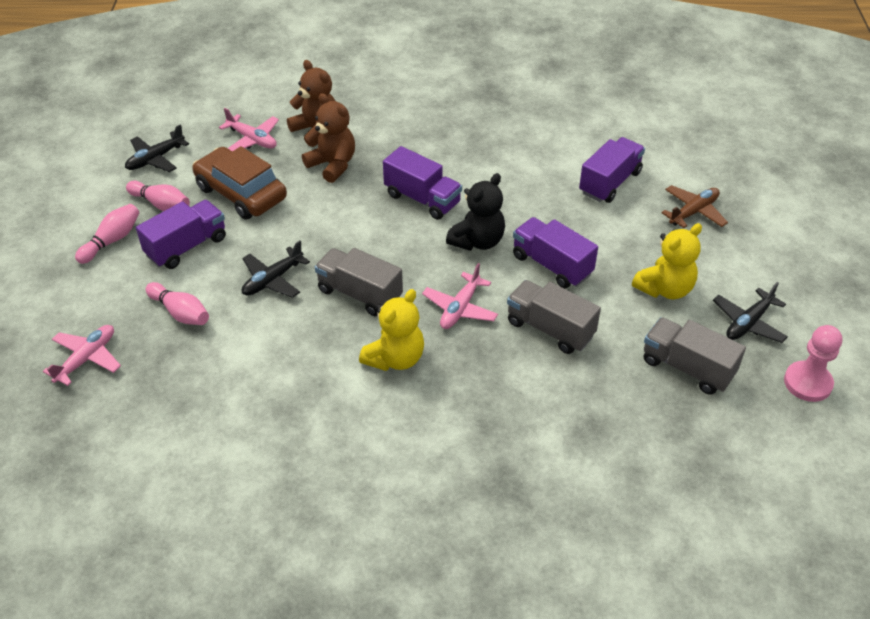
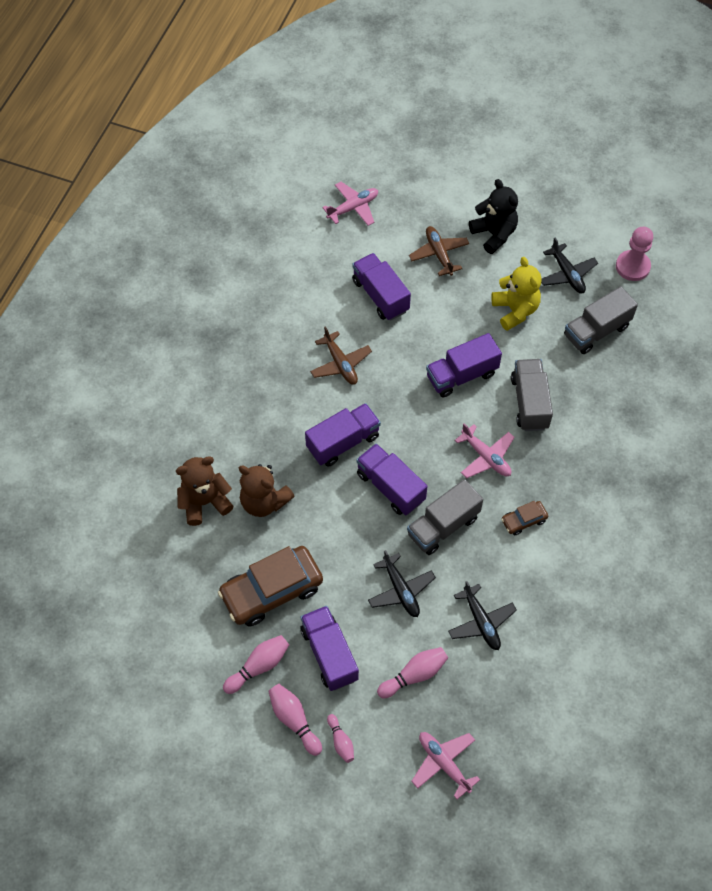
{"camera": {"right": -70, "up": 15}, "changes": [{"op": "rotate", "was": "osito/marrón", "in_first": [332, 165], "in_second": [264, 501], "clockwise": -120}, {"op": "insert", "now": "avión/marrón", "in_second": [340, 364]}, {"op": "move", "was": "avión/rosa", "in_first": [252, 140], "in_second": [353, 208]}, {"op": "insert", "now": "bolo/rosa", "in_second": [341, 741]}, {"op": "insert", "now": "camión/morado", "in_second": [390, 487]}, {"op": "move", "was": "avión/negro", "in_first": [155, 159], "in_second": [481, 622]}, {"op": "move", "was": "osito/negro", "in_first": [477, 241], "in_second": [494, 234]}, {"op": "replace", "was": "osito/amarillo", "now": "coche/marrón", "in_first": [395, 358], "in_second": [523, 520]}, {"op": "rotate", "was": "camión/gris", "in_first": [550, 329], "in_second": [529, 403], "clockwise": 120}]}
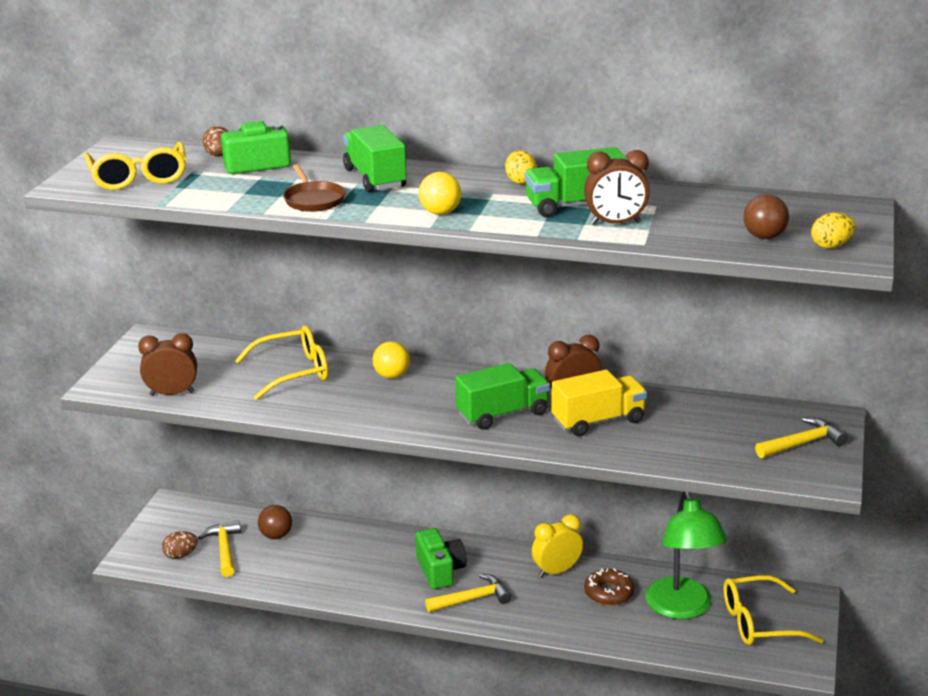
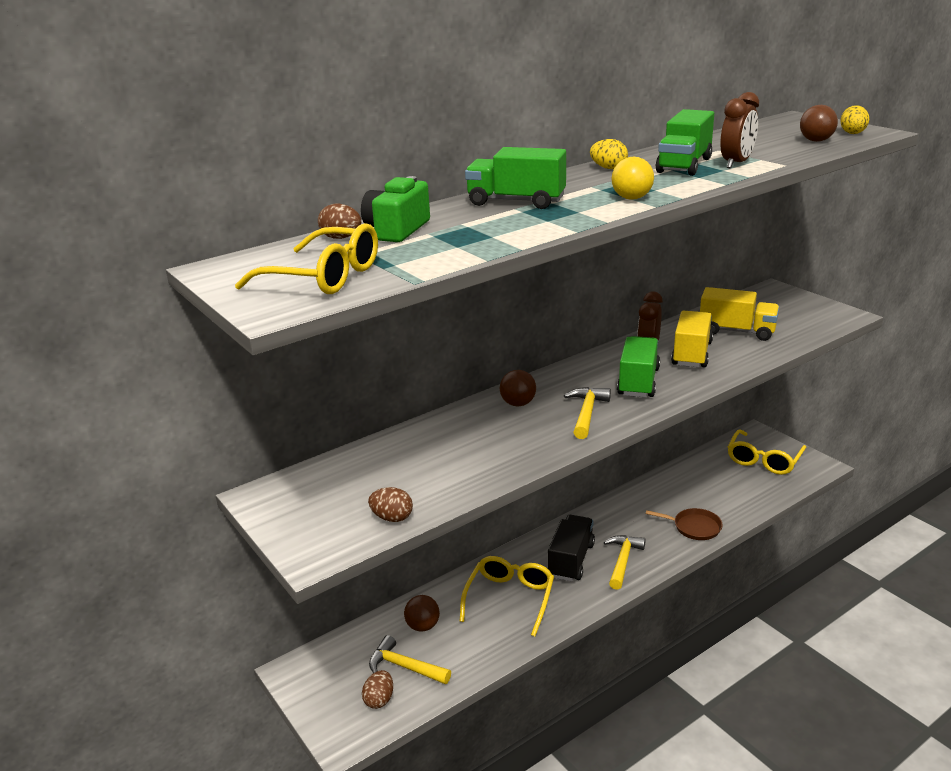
{"camera": {"right": -50, "up": 0}, "changes": [{"op": "replace", "was": "despertador/marrón", "now": "huevo/marrón", "in_first": [172, 393], "in_second": [392, 518]}, {"op": "move", "was": "gafas/amarillo", "in_first": [293, 372], "in_second": [510, 599]}, {"op": "recolor", "was": "pelota/amarillo", "now": "pelota/marrón", "in_first": [391, 376], "in_second": [518, 404]}, {"op": "replace", "was": "cámara/verde", "now": "camión/negro", "in_first": [440, 570], "in_second": [571, 560]}, {"op": "move", "was": "martillo/amarillo", "in_first": [803, 443], "in_second": [586, 413]}, {"op": "move", "was": "sartén/marrón", "in_first": [313, 200], "in_second": [694, 527]}, {"op": "insert", "now": "camión/amarillo", "in_second": [737, 331]}, {"op": "delete", "was": "despertador/amarillo", "in_first": [556, 571]}, {"op": "delete", "was": "rosquilla/marrón", "in_first": [609, 593]}, {"op": "delete", "was": "lámpara/verde", "in_first": [682, 608]}]}
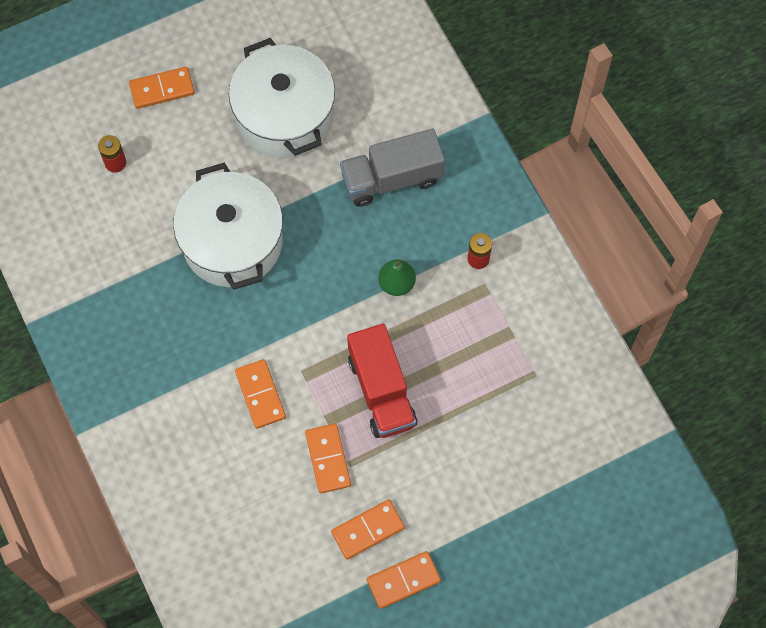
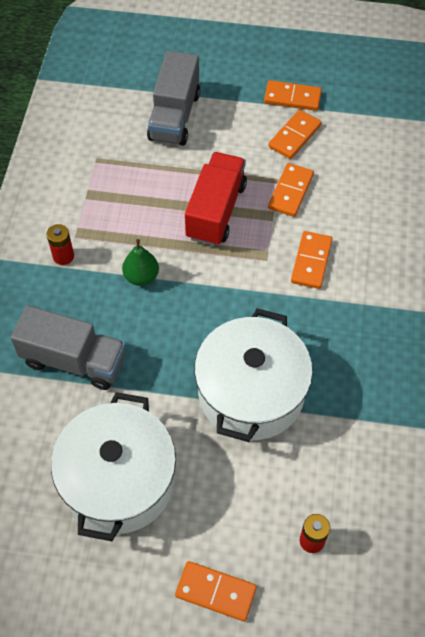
{"camera": {"right": -145, "up": -10}, "changes": [{"op": "insert", "now": "camión/gris", "in_second": [174, 116]}, {"op": "rotate", "was": "ficha de dominó/naranja", "in_first": [368, 530], "in_second": [294, 136], "clockwise": -60}]}
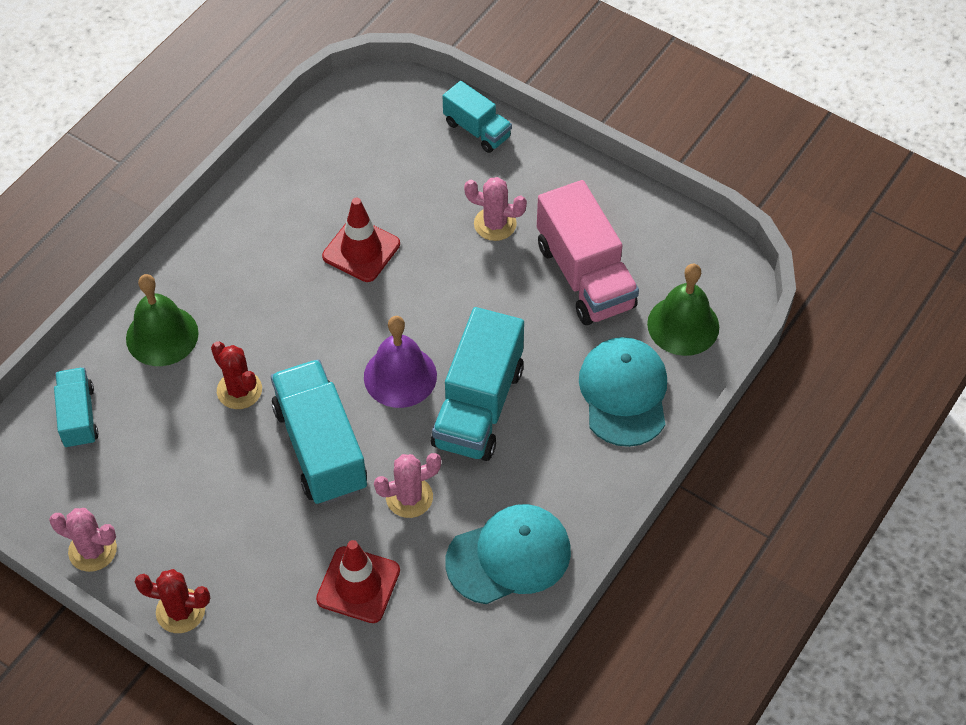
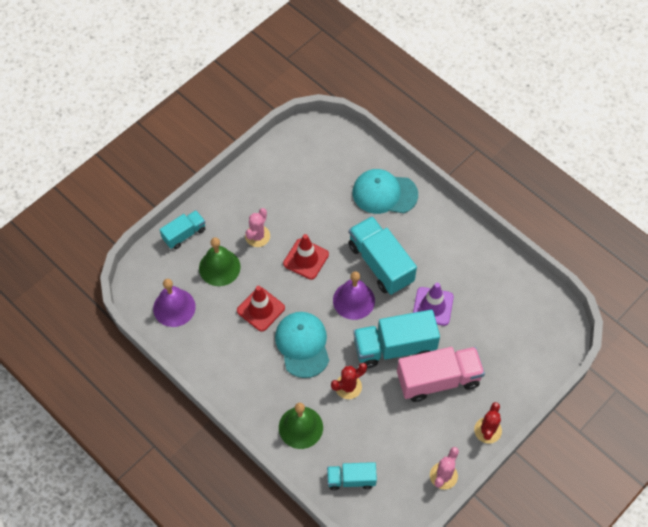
{"camera": {"right": -80, "up": 5}, "changes": [{"op": "insert", "now": "campana/morado", "in_second": [174, 307]}, {"op": "move", "was": "campana/verde", "in_first": [683, 325], "in_second": [219, 267]}, {"op": "move", "was": "gorra/turquesa", "in_first": [509, 556], "in_second": [302, 345]}, {"op": "move", "was": "cono de tráfico/rojo", "in_first": [358, 585], "in_second": [306, 259]}, {"op": "rotate", "was": "camión/turquesa", "in_first": [478, 406], "in_second": [380, 264], "clockwise": -150}, {"op": "move", "was": "camión/rosa", "in_first": [585, 276], "in_second": [438, 380]}, {"op": "replace", "was": "cactus/rosa", "now": "cono de tráfico/morado", "in_first": [409, 497], "in_second": [433, 306]}]}
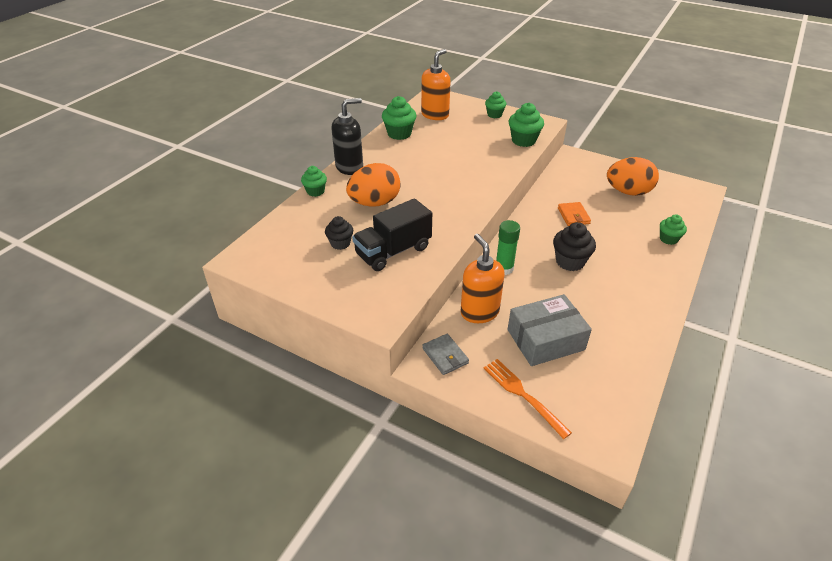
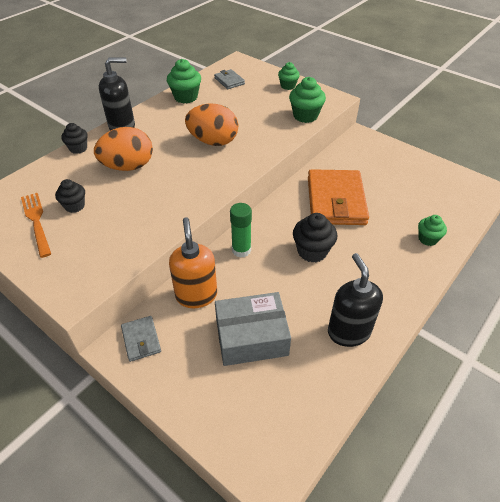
{"camera": {"right": 10, "up": 5}, "changes": [{"op": "move", "was": "tenedor/naranja", "in_first": [523, 395], "in_second": [36, 221]}, {"op": "recolor", "was": "magdalena/verde", "now": "magdalena/negro", "in_first": [315, 191], "in_second": [78, 148]}, {"op": "move", "was": "huevo/naranja", "in_first": [628, 192], "in_second": [213, 141]}, {"op": "replace", "was": "dispensador de jabón/naranja", "now": "cartera/gris", "in_first": [435, 115], "in_second": [229, 81]}, {"op": "resize", "was": "cartera/naranja", "in_first": [573, 216], "in_second": [336, 201], "ratio": 2.18}, {"op": "insert", "now": "dispensador de jabón/negro", "in_second": [348, 332]}, {"op": "delete", "was": "camión/negro", "in_first": [393, 251]}]}
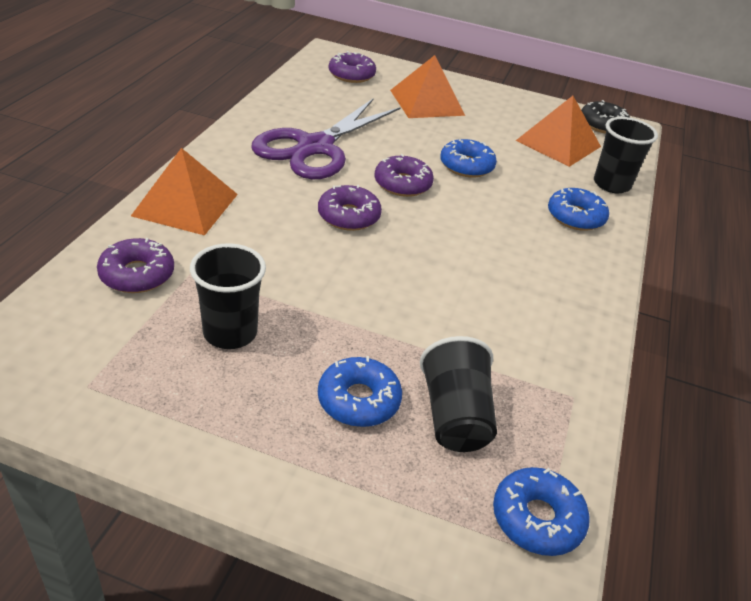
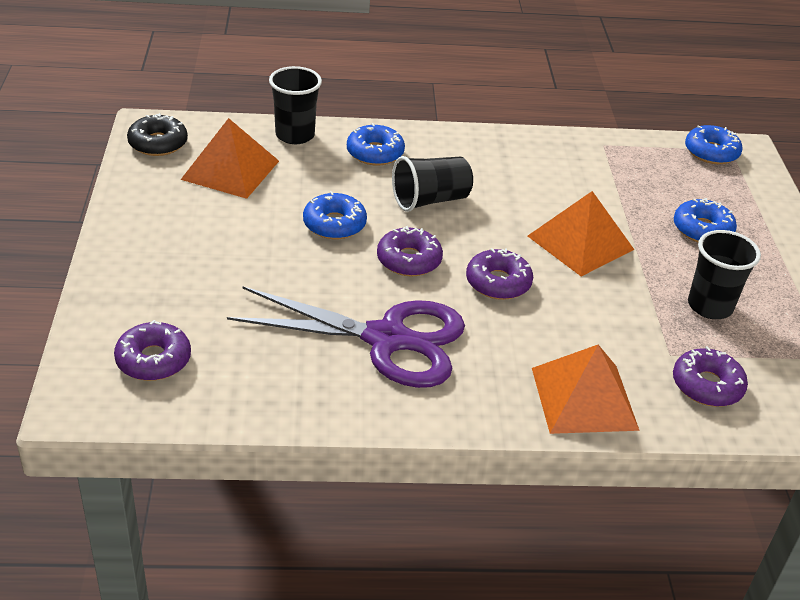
{"camera": {"right": -110, "up": 0}, "changes": [{"op": "move", "was": "vaso/negro", "in_first": [455, 416], "in_second": [430, 200]}, {"op": "move", "was": "pirámide/naranja", "in_first": [427, 102], "in_second": [580, 242]}]}
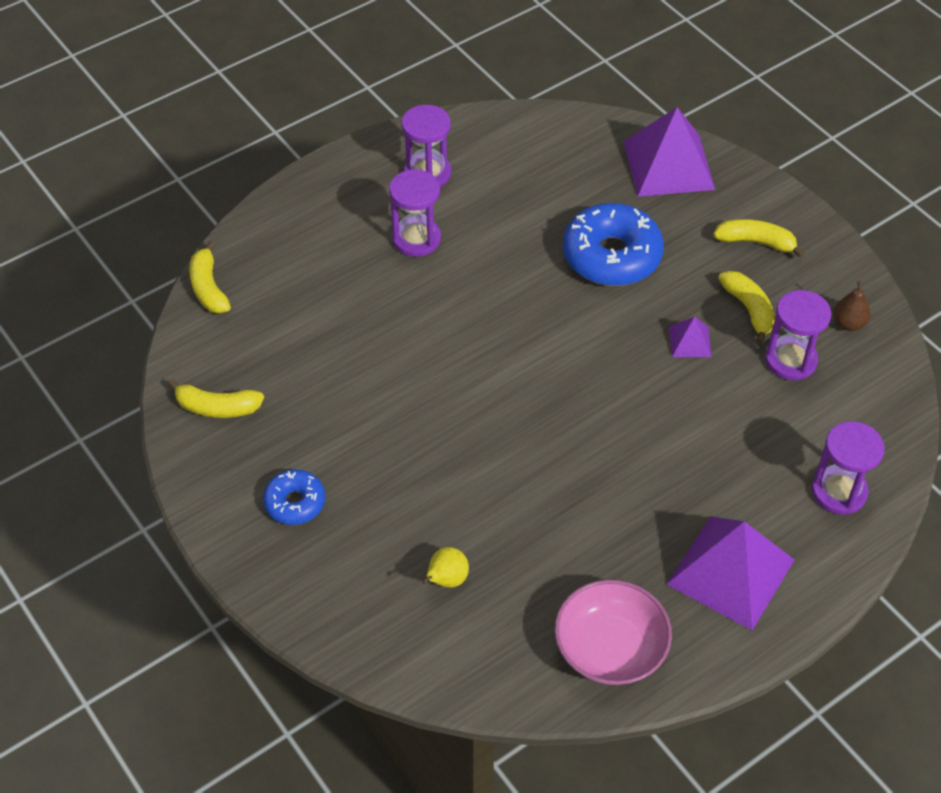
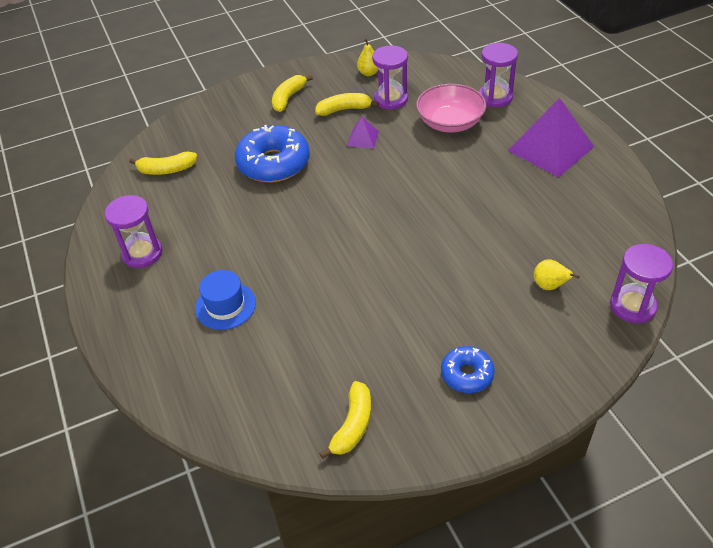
{"camera": {"right": -75, "up": -5}, "changes": [{"op": "move", "was": "plátano/amarillo", "in_first": [208, 288], "in_second": [166, 170]}, {"op": "insert", "now": "sombrero/azul", "in_second": [225, 305]}, {"op": "recolor", "was": "pera/marrón", "now": "pera/amarillo", "in_first": [848, 323], "in_second": [368, 73]}, {"op": "move", "was": "cuenco/rosa", "in_first": [610, 648], "in_second": [450, 122]}, {"op": "move", "was": "reloj de arena/morado", "in_first": [416, 239], "in_second": [632, 306]}, {"op": "delete", "was": "pirámide/morado", "in_first": [668, 165]}]}
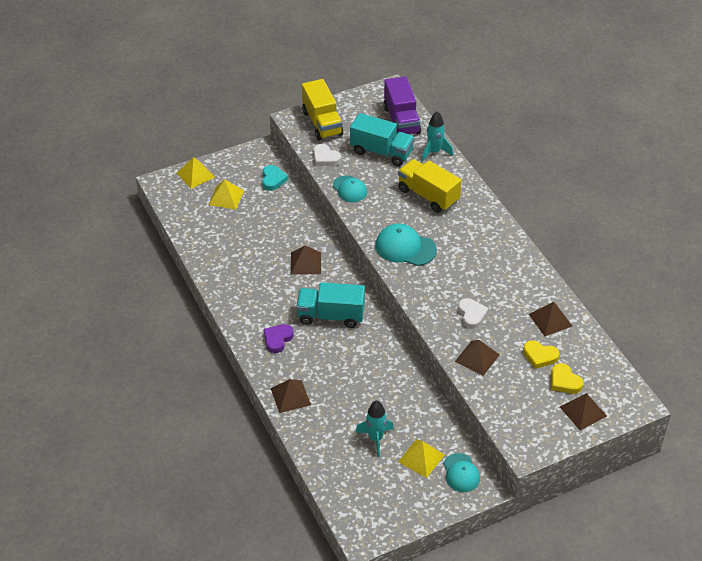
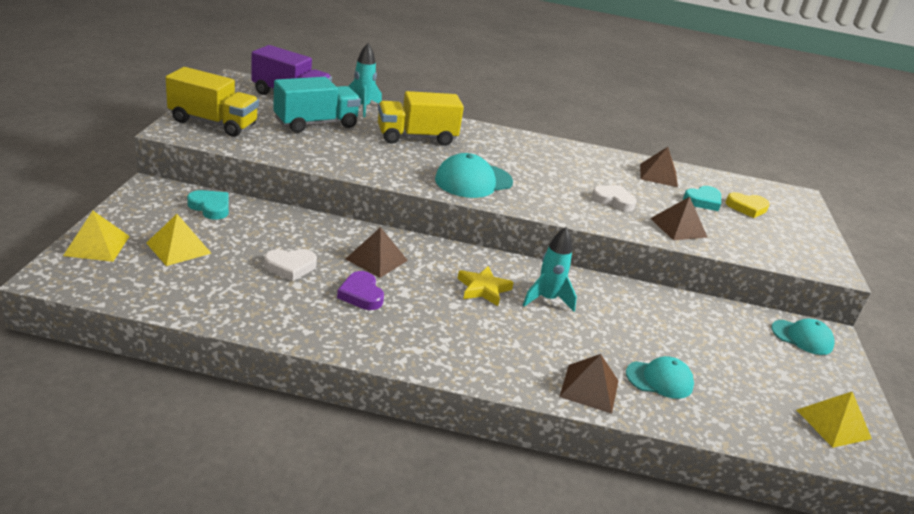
{"camera": {"right": -60, "up": -15}, "changes": [{"op": "move", "was": "corazón/blanco", "in_first": [325, 158], "in_second": [290, 267]}, {"op": "move", "was": "corazón/morado", "in_first": [277, 339], "in_second": [361, 294]}, {"op": "replace", "was": "camión/turquesa", "now": "estrella/amarillo", "in_first": [331, 316], "in_second": [483, 289]}, {"op": "move", "was": "cohete/turquesa", "in_first": [375, 439], "in_second": [547, 299]}, {"op": "move", "was": "gorra/turquesa", "in_first": [349, 189], "in_second": [659, 379]}, {"op": "recolor", "was": "corazón/amarillo", "now": "corazón/turquesa", "in_first": [540, 356], "in_second": [703, 201]}, {"op": "move", "was": "pirámide/amarillo", "in_first": [421, 458], "in_second": [833, 424]}, {"op": "delete", "was": "pirámide/marrón", "in_first": [583, 411]}]}
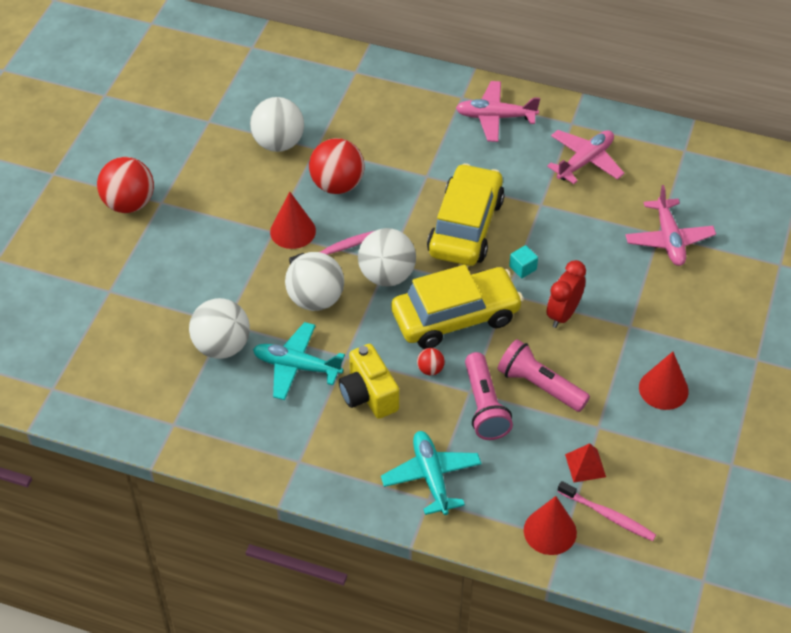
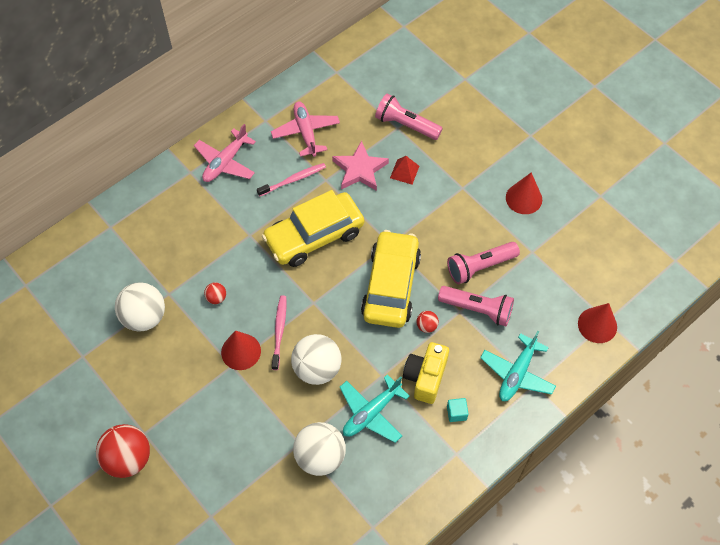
{"camera": {"right": -60, "up": 10}, "changes": [{"op": "resize", "was": "pelota/rojo", "in_first": [337, 185], "in_second": [216, 298], "ratio": 0.46}, {"op": "move", "was": "cepillo de dientes/rosa", "in_first": [608, 515], "in_second": [293, 180]}, {"op": "rotate", "was": "coche/amarillo", "in_first": [465, 226], "in_second": [314, 236], "clockwise": -75}, {"op": "insert", "now": "estrella/rosa", "in_second": [360, 169]}, {"op": "replace", "was": "avión/rosa", "now": "lámpara de mano/rosa", "in_first": [668, 239], "in_second": [406, 125]}, {"op": "move", "was": "pirámide/rojo", "in_first": [585, 465], "in_second": [404, 172]}, {"op": "rotate", "was": "cámara/amarillo", "in_first": [368, 395], "in_second": [425, 377], "clockwise": 105}, {"op": "move", "was": "cubo/turquesa", "in_first": [522, 268], "in_second": [456, 413]}, {"op": "rotate", "was": "avión/turquesa", "in_first": [431, 477], "in_second": [517, 373], "clockwise": -75}, {"op": "delete", "was": "pelota/blanco", "in_first": [387, 275]}, {"op": "delete", "was": "despertador/rojo", "in_first": [563, 314]}]}
